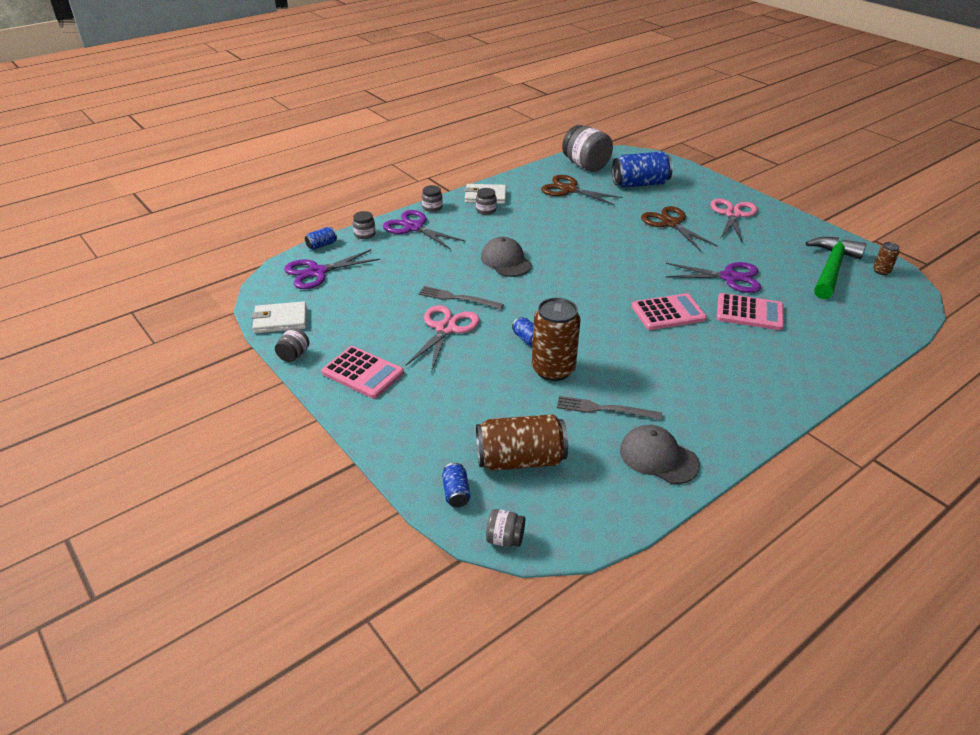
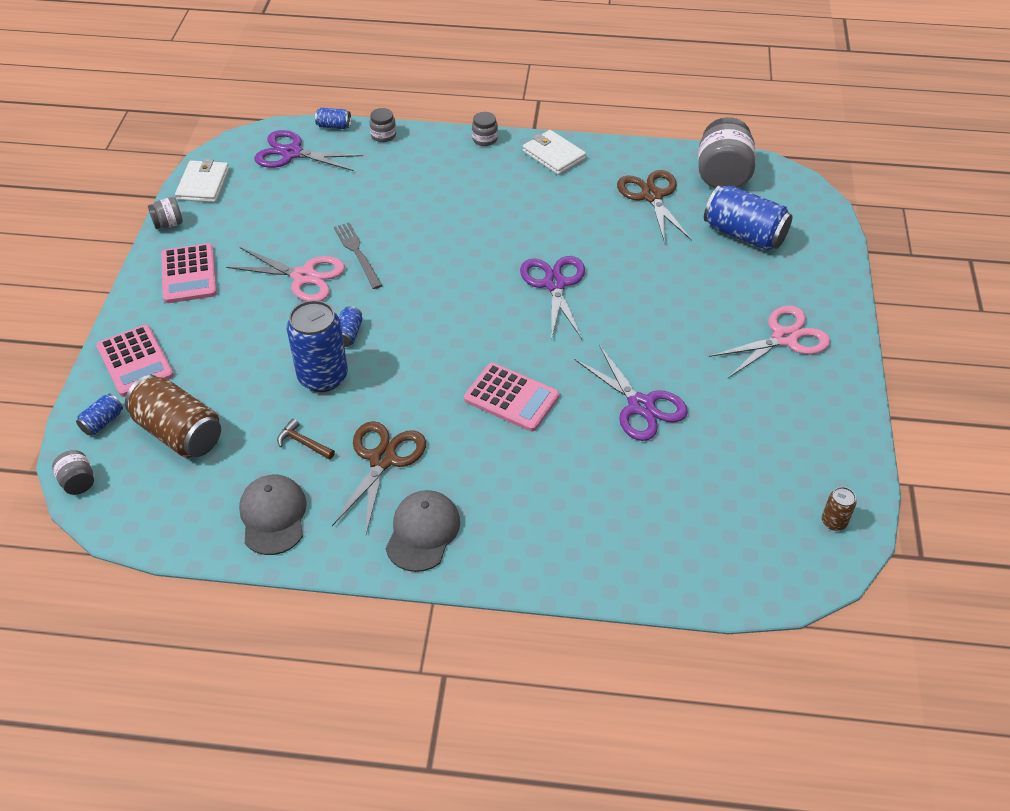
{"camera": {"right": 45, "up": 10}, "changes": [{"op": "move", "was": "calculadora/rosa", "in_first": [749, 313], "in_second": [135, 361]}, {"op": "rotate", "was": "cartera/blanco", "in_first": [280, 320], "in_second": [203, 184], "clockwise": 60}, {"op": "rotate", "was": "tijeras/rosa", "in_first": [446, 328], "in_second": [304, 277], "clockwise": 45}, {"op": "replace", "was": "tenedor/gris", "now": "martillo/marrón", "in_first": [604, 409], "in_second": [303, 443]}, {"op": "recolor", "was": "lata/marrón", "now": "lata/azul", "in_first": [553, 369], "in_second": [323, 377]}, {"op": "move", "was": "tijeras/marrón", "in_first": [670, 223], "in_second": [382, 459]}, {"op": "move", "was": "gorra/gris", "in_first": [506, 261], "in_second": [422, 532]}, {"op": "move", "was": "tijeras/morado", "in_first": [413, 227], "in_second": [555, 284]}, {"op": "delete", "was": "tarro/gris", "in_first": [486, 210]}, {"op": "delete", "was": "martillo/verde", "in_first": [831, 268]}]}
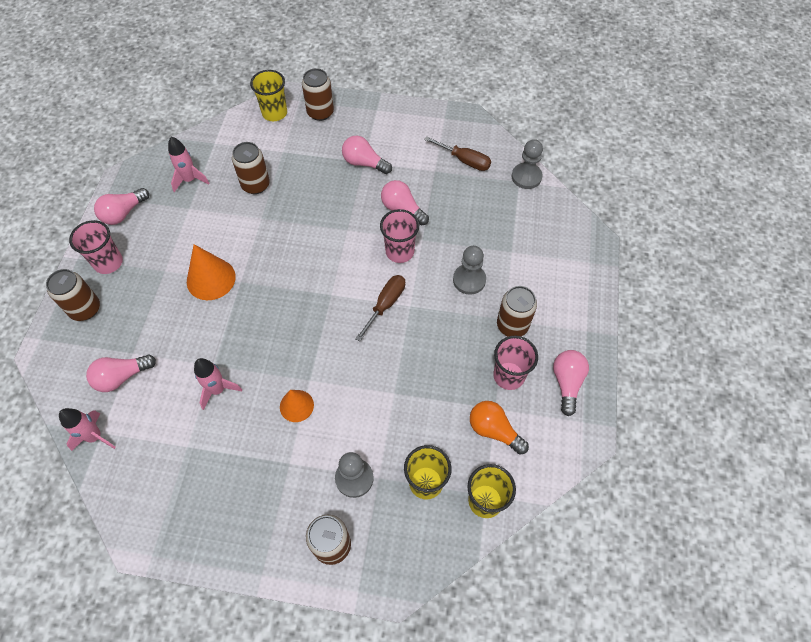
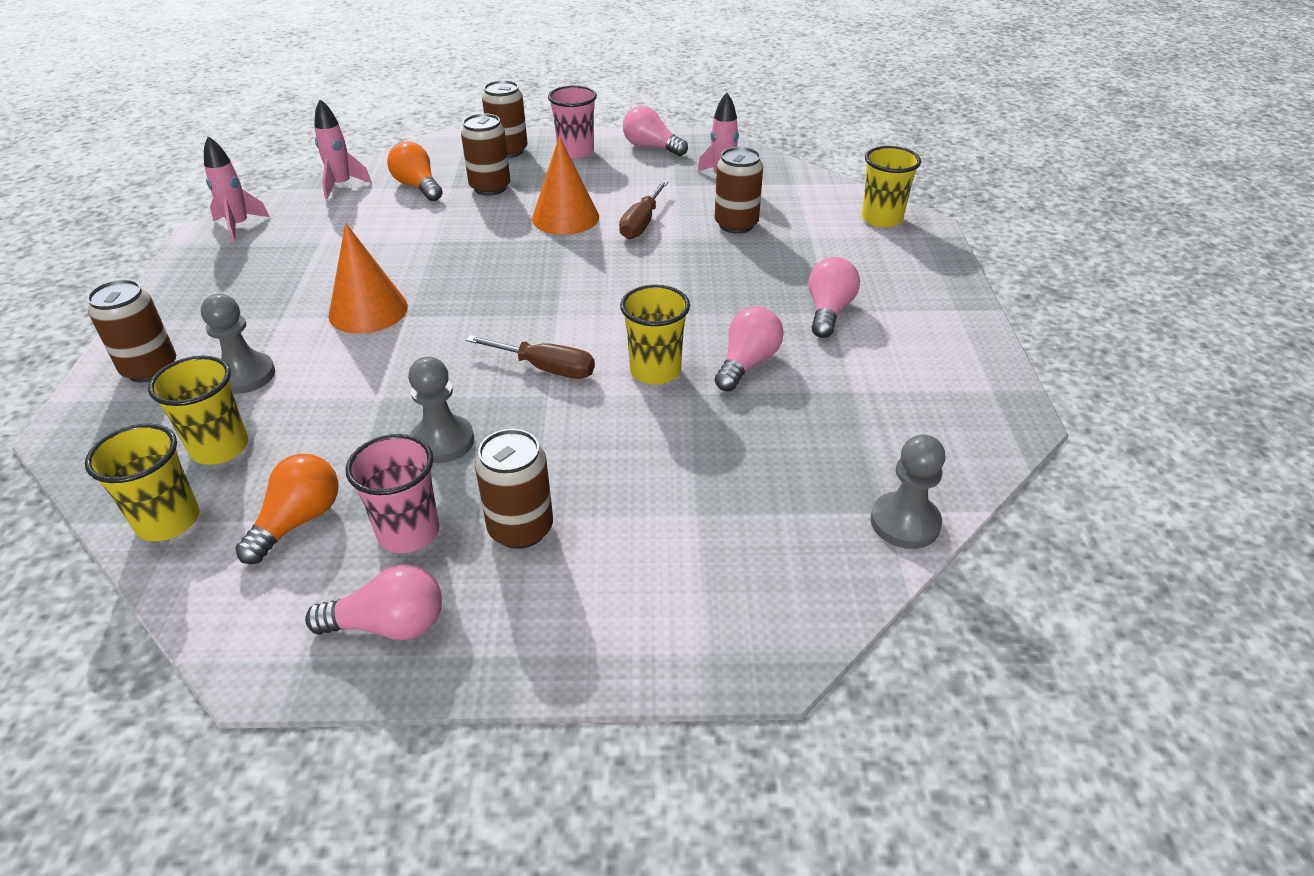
{"camera": {"right": 80, "up": -20}, "changes": [{"op": "move", "was": "cohete/rosa", "in_first": [218, 390], "in_second": [239, 226]}, {"op": "resize", "was": "cono/naranja", "in_first": [296, 405], "in_second": [368, 310], "ratio": 1.57}, {"op": "recolor", "was": "bombilla/rosa", "now": "bombilla/naranja", "in_first": [121, 377], "in_second": [417, 186]}, {"op": "move", "was": "peón/gris", "in_first": [469, 280], "in_second": [442, 441]}, {"op": "move", "was": "lata/marrón", "in_first": [320, 112], "in_second": [490, 187]}, {"op": "move", "was": "destornillador/marrón", "in_first": [464, 160], "in_second": [641, 223]}, {"op": "recolor", "was": "vaso/rosa", "now": "vaso/amarillo", "in_first": [399, 252], "in_second": [655, 371]}]}
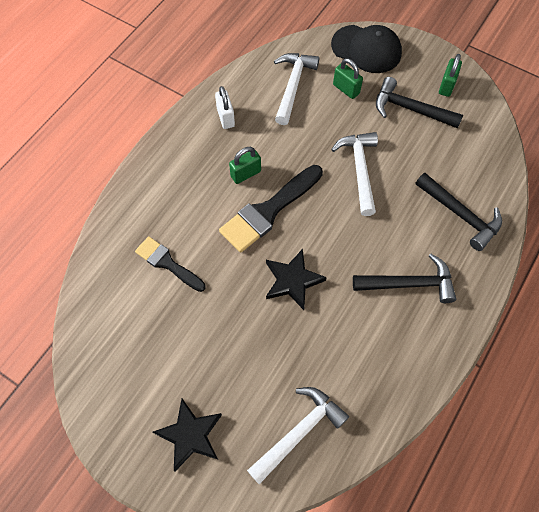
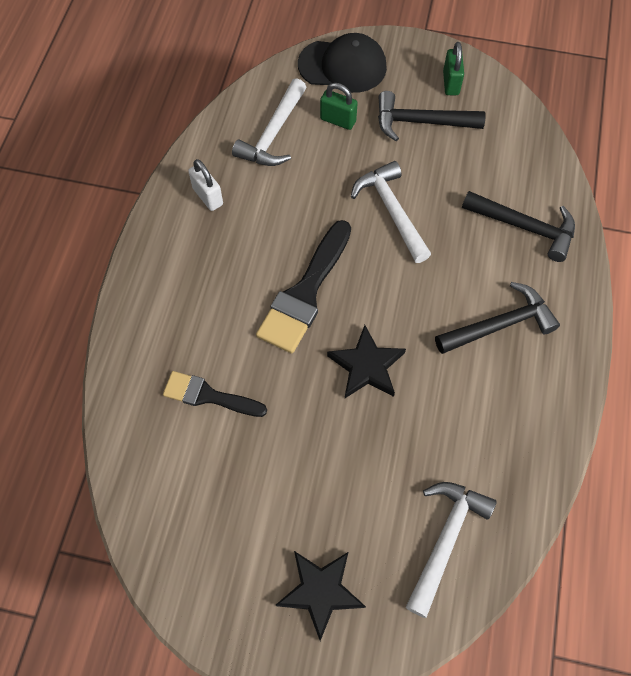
{"camera": {"right": -20, "up": 0}, "changes": [{"op": "rotate", "was": "martillo/blanco", "in_first": [293, 86], "in_second": [273, 134], "clockwise": -150}, {"op": "delete", "was": "candado/verde", "in_first": [245, 174]}]}
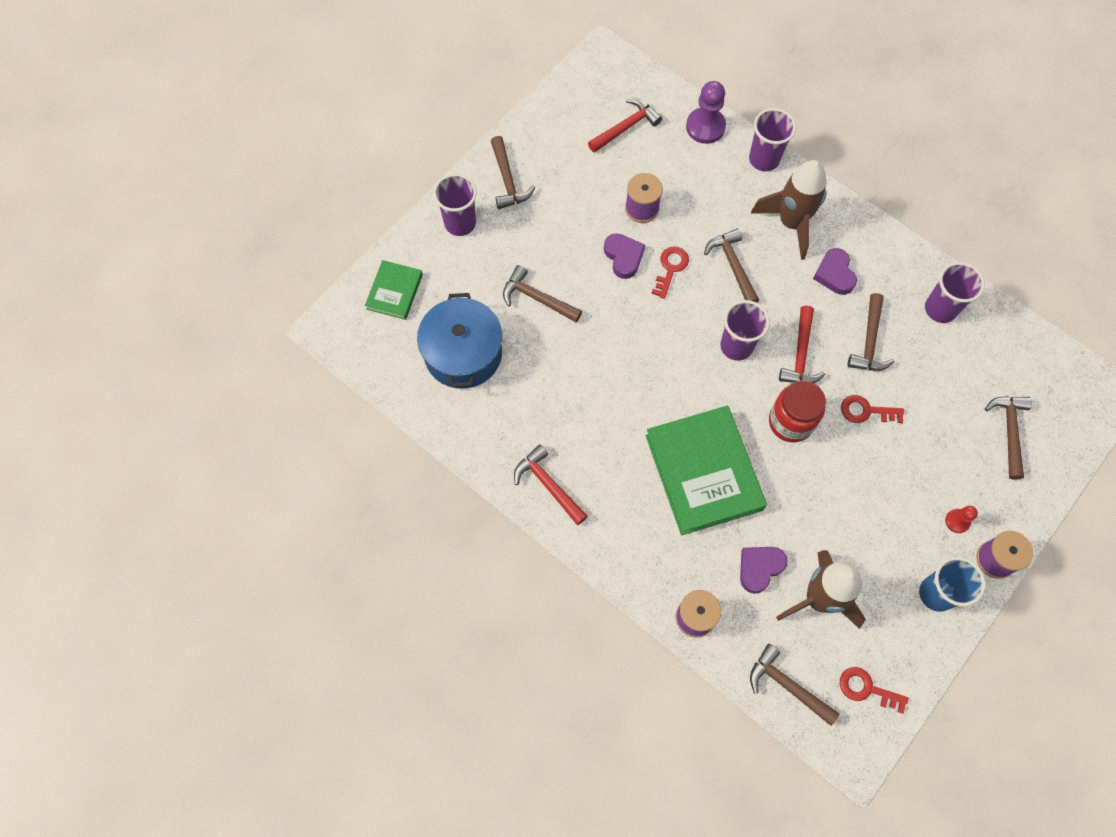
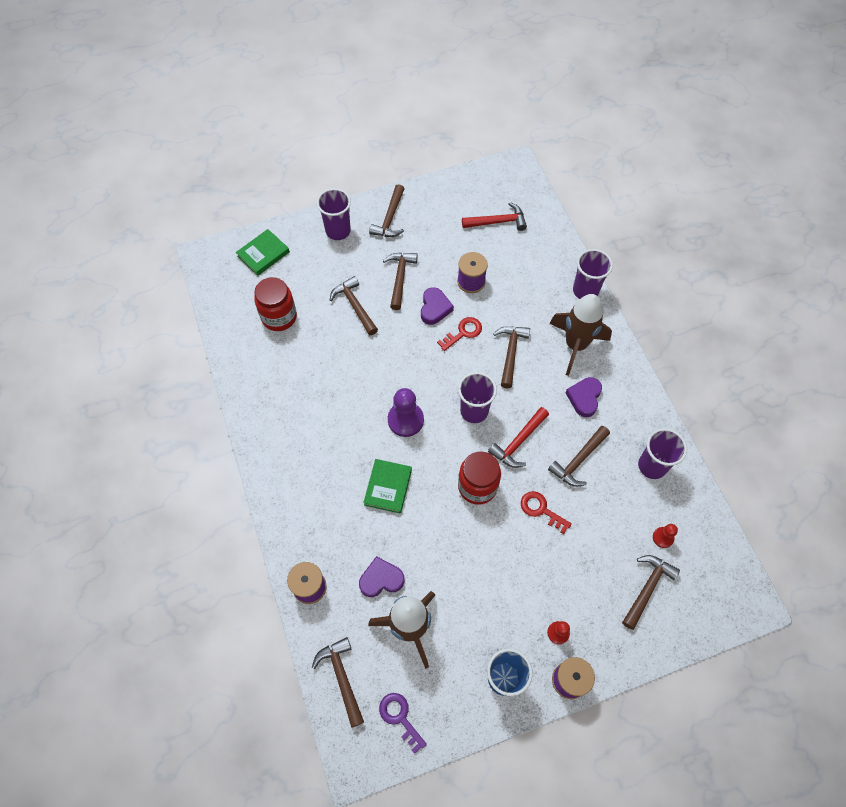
{"camera": {"right": 30, "up": -5}, "changes": [{"op": "replace", "was": "olla/azul", "now": "tarro/rojo", "in_first": [463, 353], "in_second": [279, 317]}, {"op": "resize", "was": "libro/verde", "in_first": [703, 472], "in_second": [388, 487], "ratio": 0.52}, {"op": "recolor", "was": "llave/rojo", "now": "llave/morado", "in_first": [866, 688], "in_second": [400, 717]}, {"op": "insert", "now": "martillo/marrón", "in_second": [400, 278]}, {"op": "move", "was": "peón/morado", "in_first": [705, 127], "in_second": [405, 420]}, {"op": "insert", "now": "peón/rojo", "in_second": [663, 537]}, {"op": "delete", "was": "martillo/rojo", "in_first": [548, 485]}]}
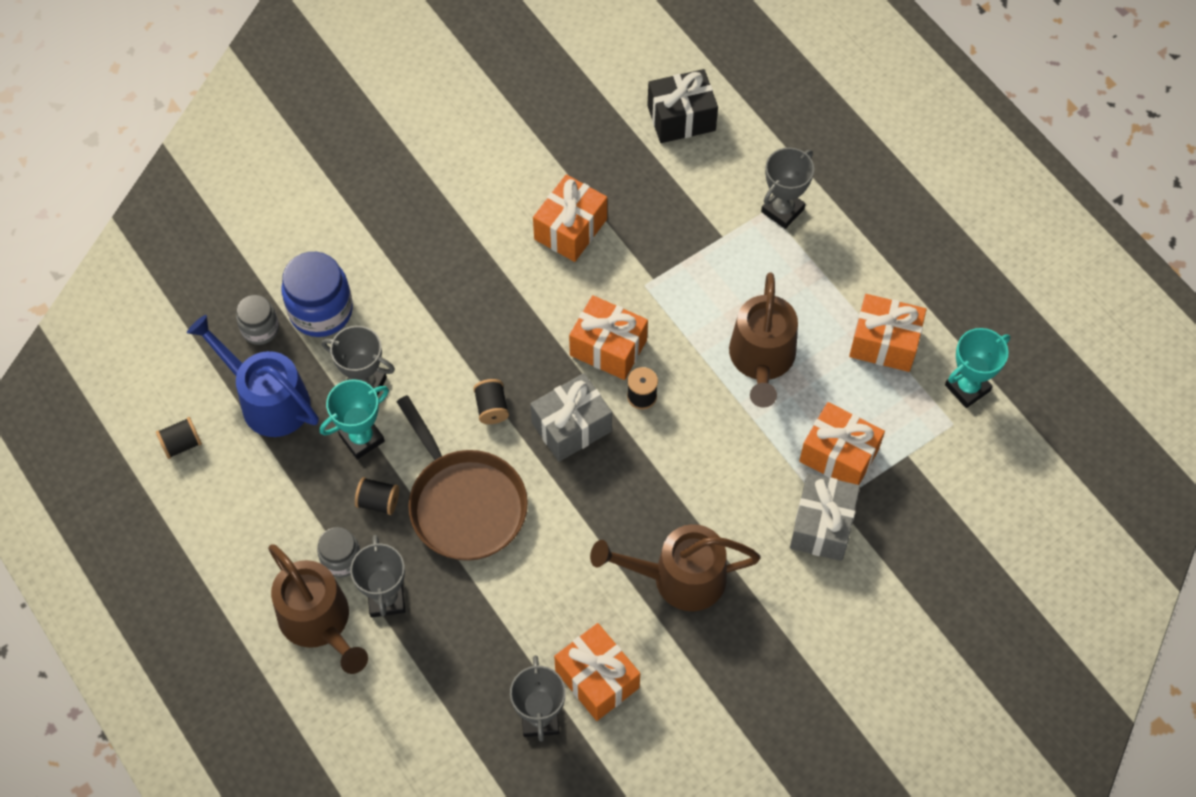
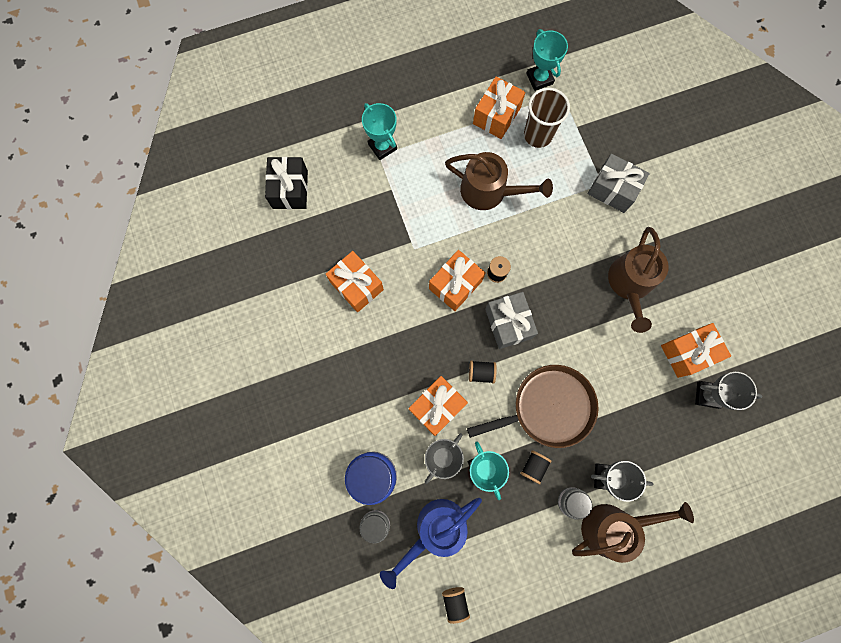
{"camera": {"right": -75, "up": 15}, "changes": [{"op": "recolor", "was": "trofeo/gris", "now": "trofeo/turquesa", "in_first": [782, 210], "in_second": [382, 147]}, {"op": "move", "was": "regalo/naranja", "in_first": [838, 455], "in_second": [437, 407]}, {"op": "insert", "now": "vaso/marrón", "in_second": [538, 135]}]}
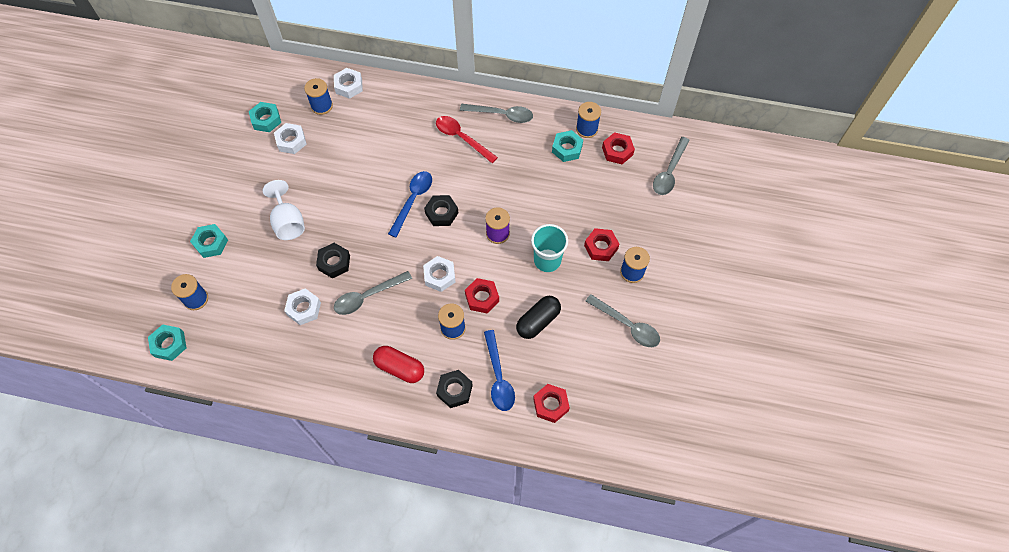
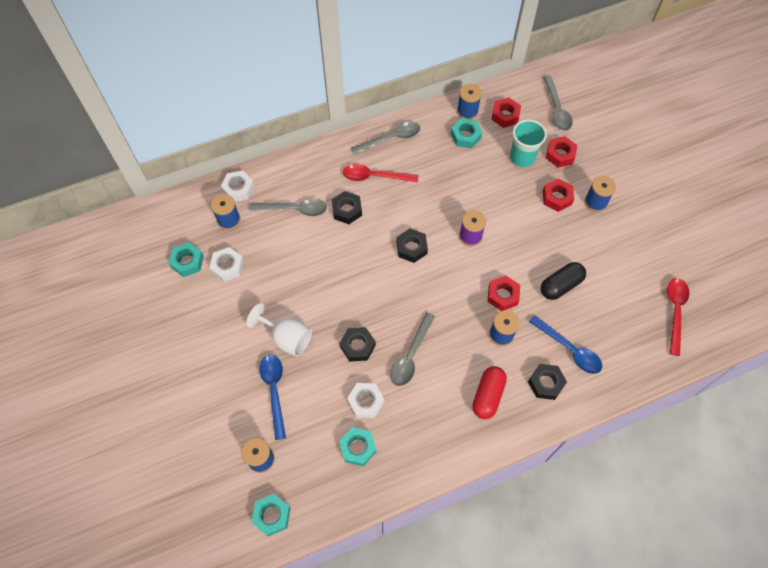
{"camera": {"right": -35, "up": 0}, "changes": [{"op": "move", "was": "cuchara/gris", "in_first": [627, 325], "in_second": [294, 209]}, {"op": "move", "was": "cuchara/azul", "in_first": [413, 200], "in_second": [274, 391]}, {"op": "insert", "now": "tuerca/negro", "in_second": [347, 210]}, {"op": "move", "was": "tuerca/turquesa", "in_first": [211, 243], "in_second": [357, 448]}, {"op": "rotate", "was": "cápsula/rojo", "in_first": [400, 368], "in_second": [488, 396], "clockwise": -60}, {"op": "move", "was": "vaso/turquesa", "in_first": [547, 260], "in_second": [522, 157]}, {"op": "rotate", "was": "cápsula/negro", "in_first": [538, 321], "in_second": [560, 285], "clockwise": 45}, {"op": "move", "was": "tuerca/rojo", "in_first": [551, 405], "in_second": [560, 154]}, {"op": "insert", "now": "cuchara/rojo", "in_second": [675, 312]}, {"op": "delete", "was": "tuerca/blanco", "in_first": [439, 276]}]}
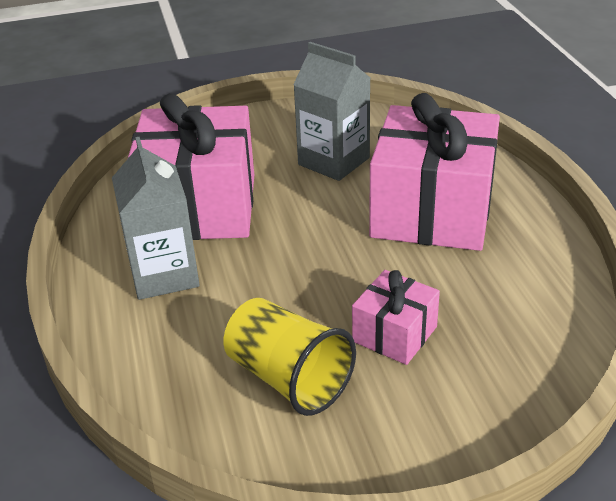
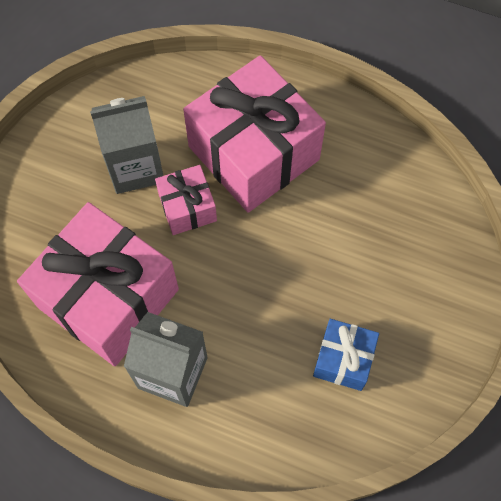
{"camera": {"right": -55, "up": 30}, "changes": [{"op": "move", "was": "regalo/rosa", "in_first": [394, 334], "in_second": [187, 208]}, {"op": "replace", "was": "vaso/amarillo", "now": "regalo/azul", "in_first": [288, 378], "in_second": [343, 359]}]}
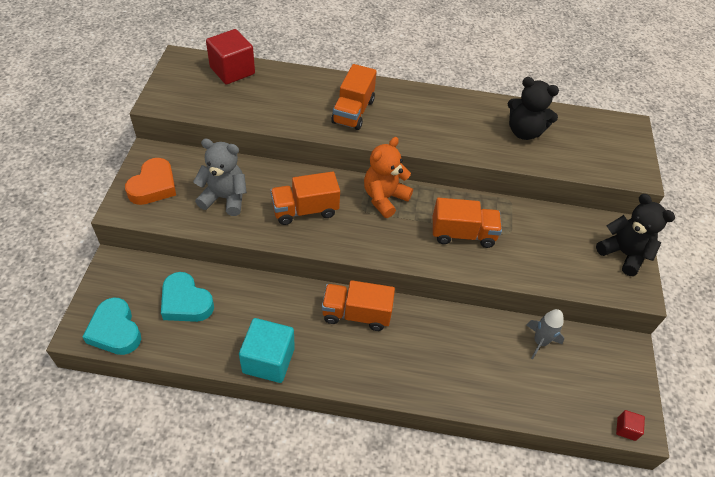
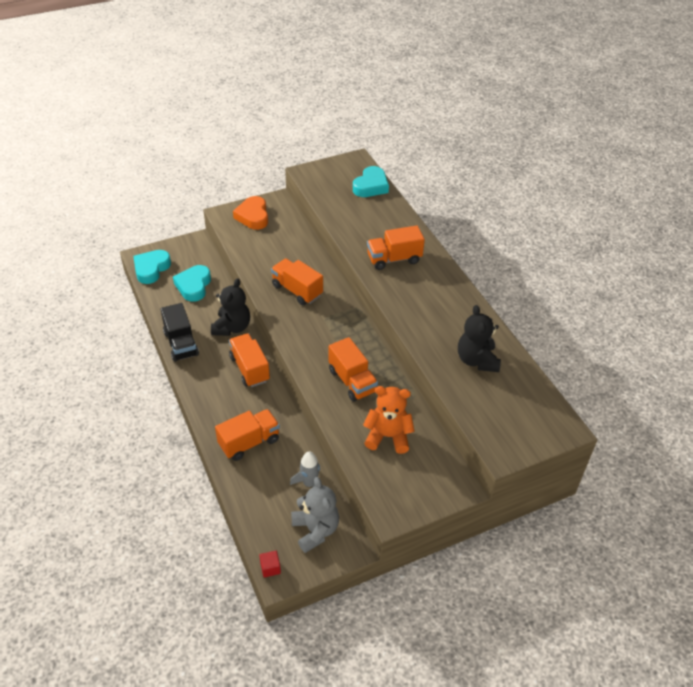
{"camera": {"right": 60, "up": -5}, "changes": [{"op": "replace", "was": "cubo/turquesa", "now": "camión/negro", "in_first": [268, 360], "in_second": [181, 344]}, {"op": "move", "was": "osito/negro", "in_first": [623, 254], "in_second": [232, 327]}, {"op": "insert", "now": "camión/naranja", "in_second": [249, 442]}, {"op": "rotate", "was": "corazón/naranja", "in_first": [153, 186], "in_second": [253, 216], "clockwise": 90}, {"op": "move", "was": "osito/gris", "in_first": [225, 198], "in_second": [315, 530]}, {"op": "replace", "was": "cubo/rojo", "now": "corazón/turquesa", "in_first": [232, 71], "in_second": [371, 186]}, {"op": "move", "was": "osito/naranja", "in_first": [384, 198], "in_second": [388, 436]}]}
